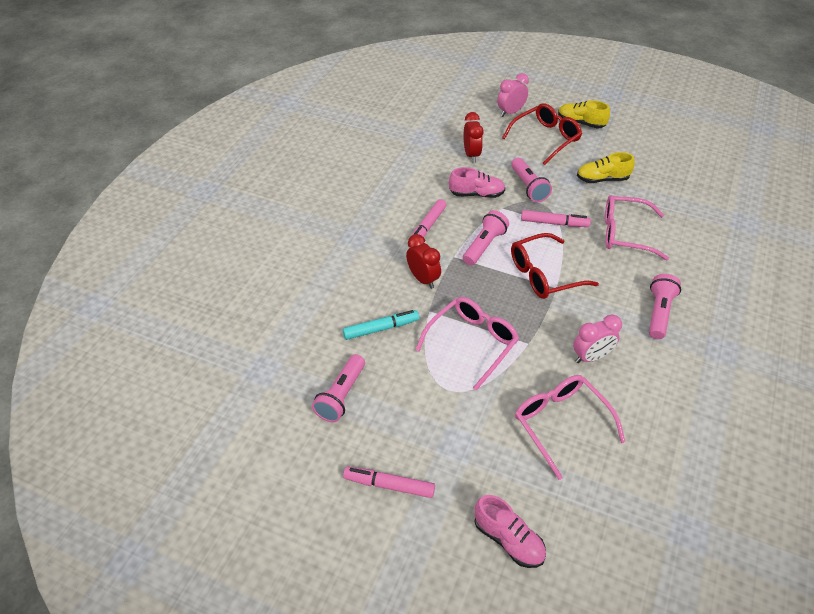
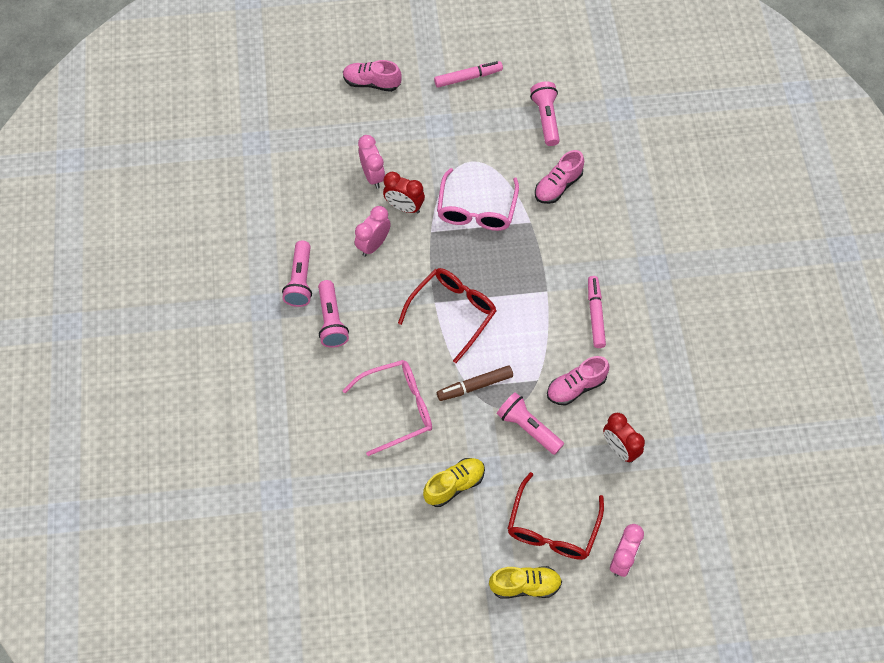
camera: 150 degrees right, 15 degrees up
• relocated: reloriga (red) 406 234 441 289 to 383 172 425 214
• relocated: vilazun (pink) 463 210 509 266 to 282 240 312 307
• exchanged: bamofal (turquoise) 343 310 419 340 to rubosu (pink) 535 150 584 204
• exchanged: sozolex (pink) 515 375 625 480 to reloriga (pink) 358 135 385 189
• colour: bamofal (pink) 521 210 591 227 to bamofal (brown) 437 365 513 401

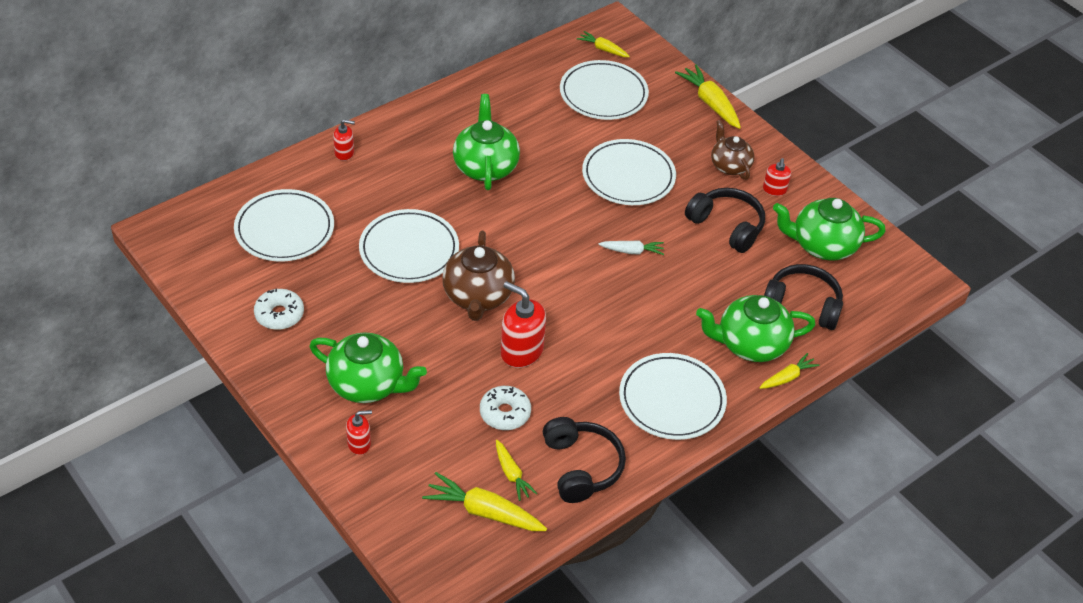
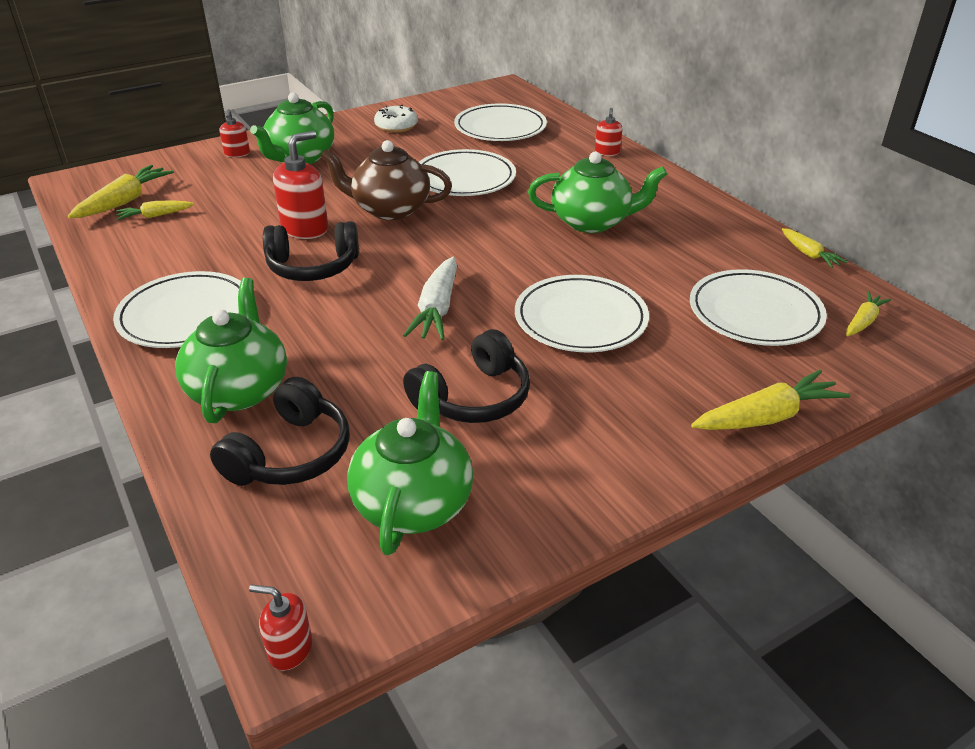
camera: 100 degrees right, 10 degrees down
• missing: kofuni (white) 480 386 531 430
• missing: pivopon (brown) 711 120 754 180
• relocated: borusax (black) 543 417 626 503 to 263 221 359 281
• relocated: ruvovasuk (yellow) 759 353 820 389 to 782 228 848 268
• relocated: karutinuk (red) 763 158 791 196 to 249 584 312 670
• size: ruvovasuk (white) 598 240 664 255 = 403 257 457 340 x1.67

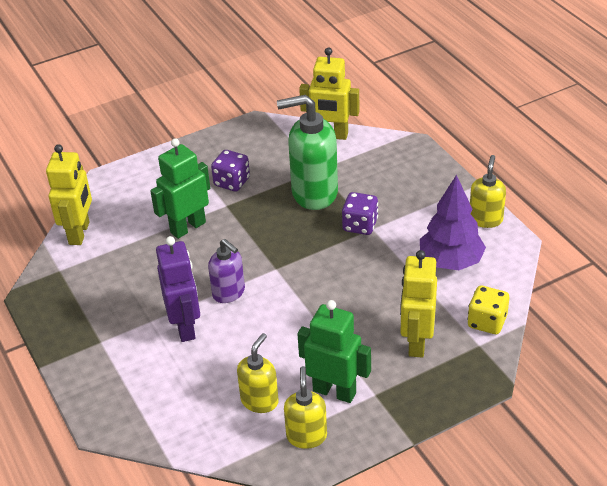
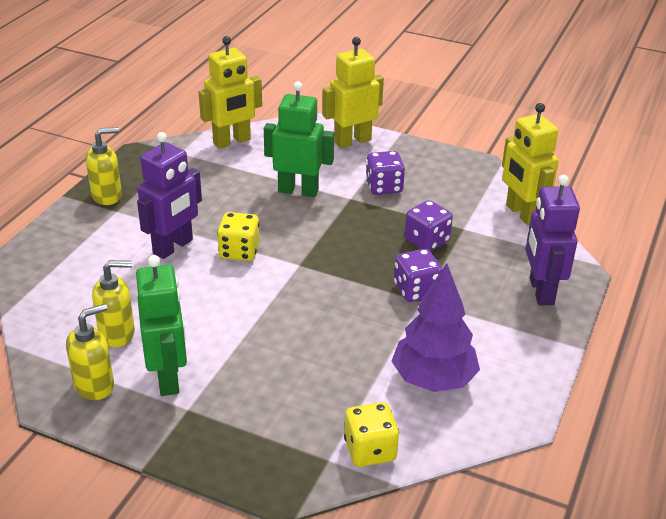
camera: 50 degrees right, 5 degrees down
• appeared: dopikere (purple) 525 175 580 305
• relocated: dopikere (yellow) 400 250 437 357 to 322 37 384 149
• relocated: karutinuk (yellow) 470 155 506 228 to 86 127 122 205
• exchanged: karutinuk (purple) 208 239 245 303 to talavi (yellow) 217 212 260 261
• exchanged: karutinuk (green) 277 95 338 210 to talavi (purple) 405 200 453 251

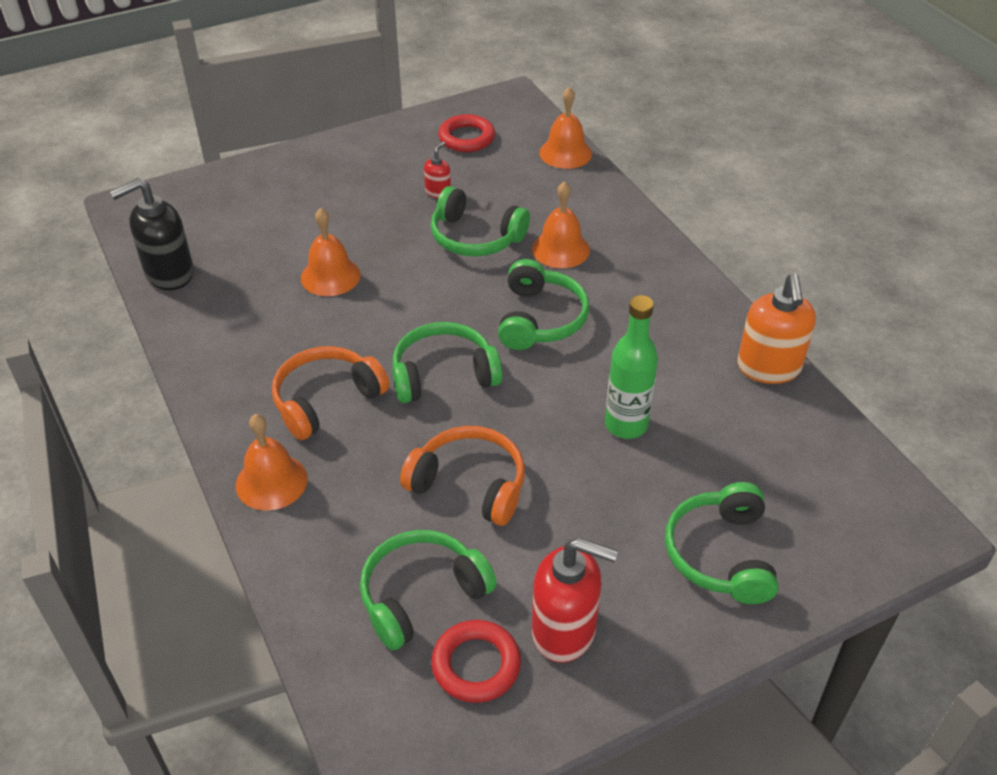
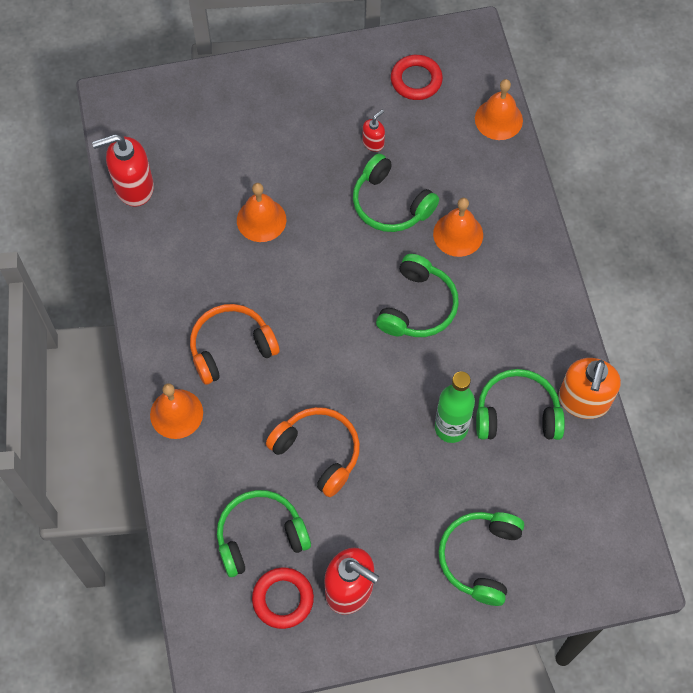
camera: 15 degrees right, 20 degrees up
• relocated: borusax (green) 392 322 503 403 to 476 369 565 440
• colour: karutinuk (black) 110 178 194 290 to karutinuk (red) 92 134 154 207

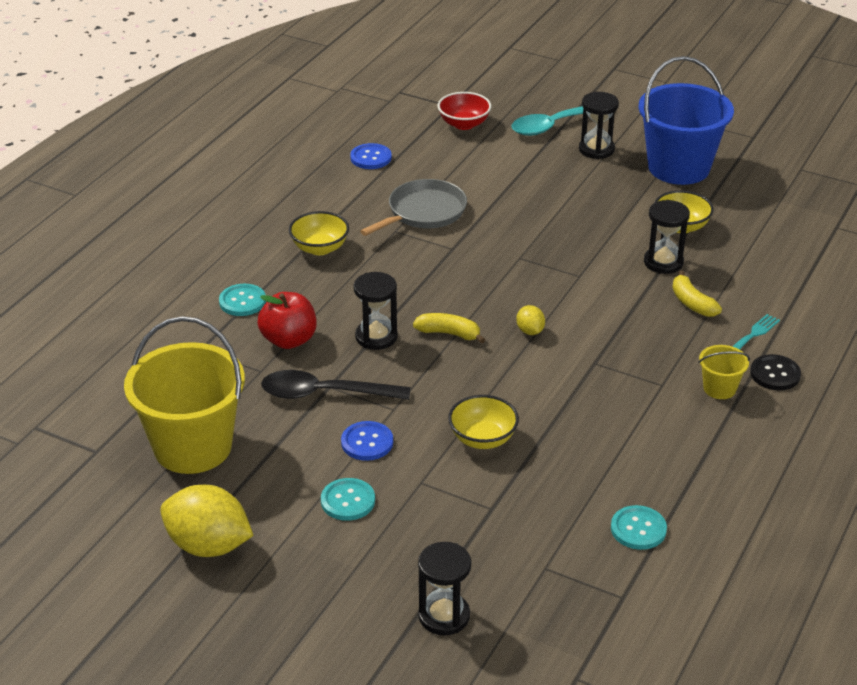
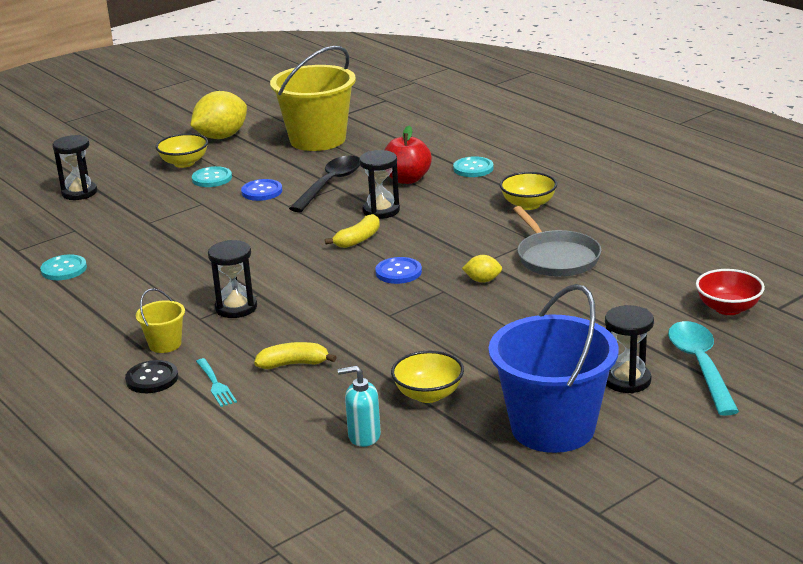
camera: 115 degrees right, 10 degrees down
• appeared: karutinuk (turquoise) 338 366 381 447
• relocated: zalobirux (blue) 350 143 392 169 to 375 257 422 284
• relocated: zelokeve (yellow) 448 395 519 449 to 156 133 208 168
• relocated: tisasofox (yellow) 516 305 545 335 to 462 255 502 283
• relocated: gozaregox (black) 644 200 690 274 to 208 240 257 318

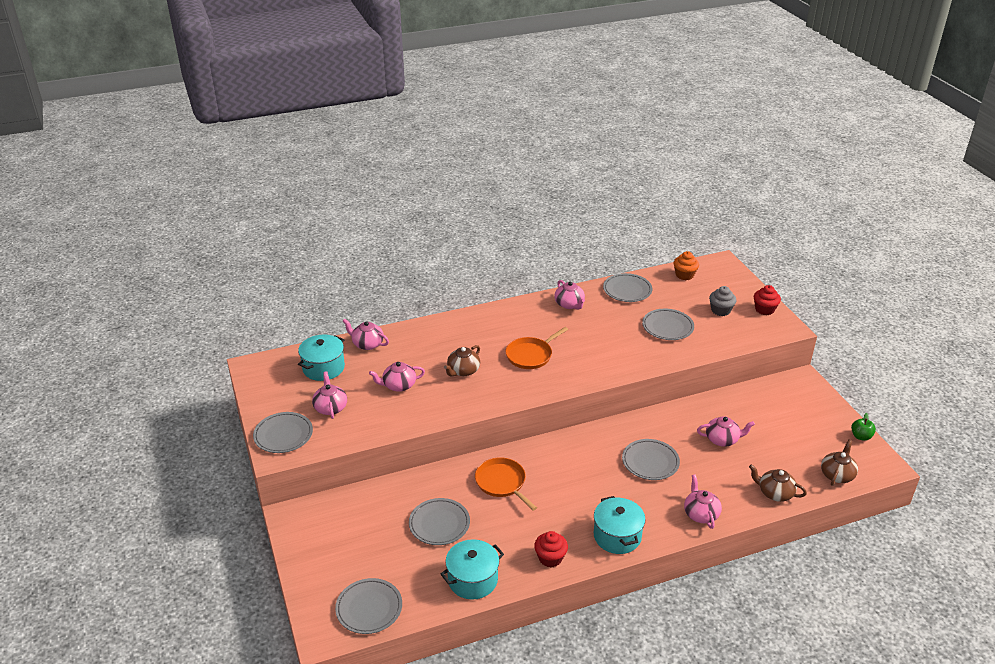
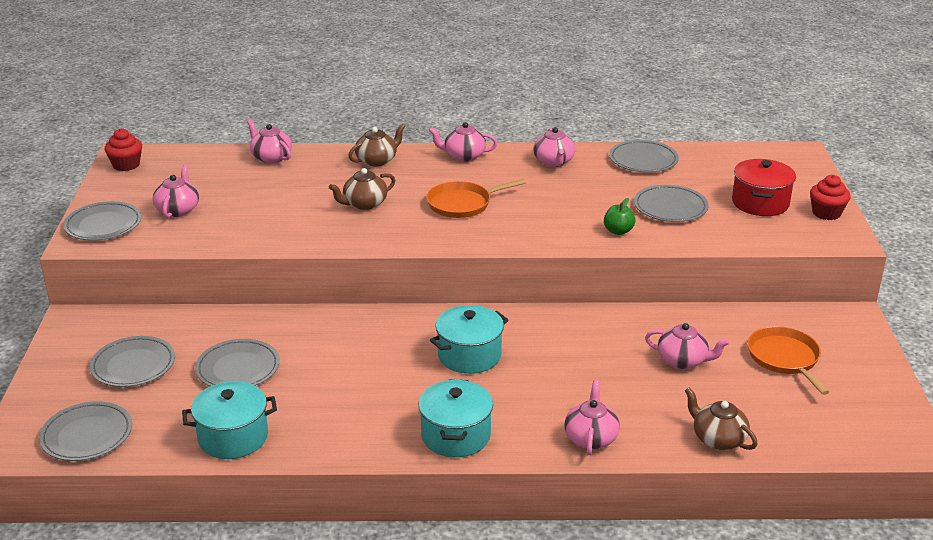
camera: 20 degrees right, 5 degrees down
• missing: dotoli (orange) 674 251 699 280
• relocated: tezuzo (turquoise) 298 334 345 381 to 430 305 508 374
• relocated: pivopon (pink) 369 362 425 392 to 429 122 498 162
• relocated: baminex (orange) 475 457 537 511 to 748 326 829 395
• relocated: dotoli (red) 534 531 568 567 to 105 128 142 171
• relocated: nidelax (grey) 622 439 680 480 to 90 336 175 387
• relocated: pivopon (brown) 821 439 858 486 to 348 124 406 166
• relocated: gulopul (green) 851 413 876 441 to 604 198 635 235
• exchanged: dotoli (grey) 709 286 736 316 to tezuzo (red) 732 159 796 216

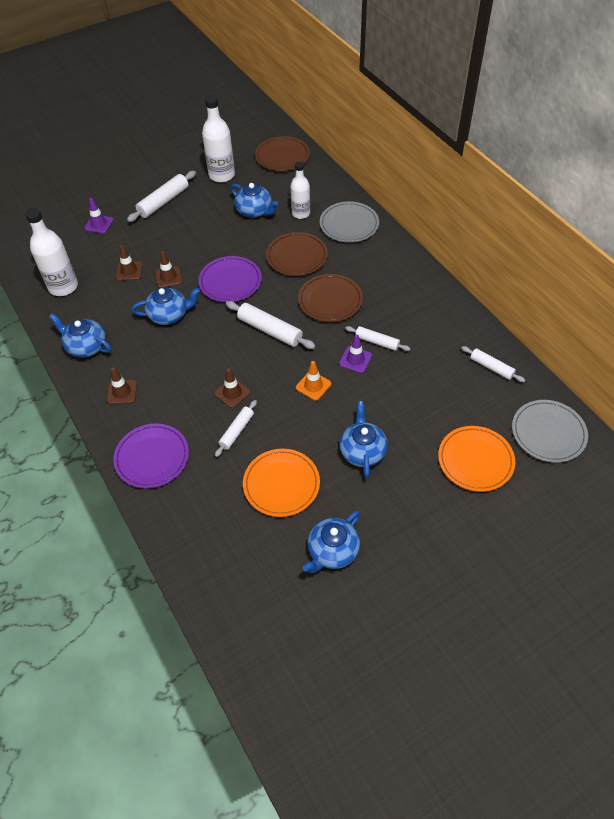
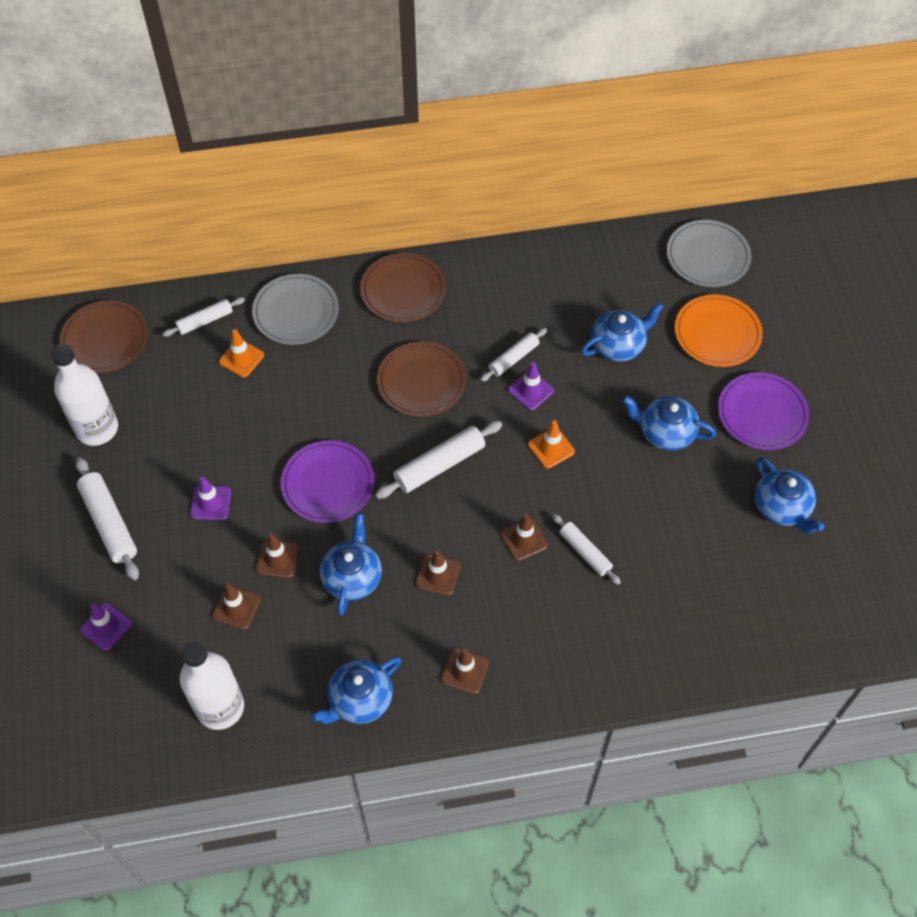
camera: 70 degrees left, 5 degrees up
• missing: nidelax (orange) 243 449 320 517
• appeared: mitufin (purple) 190 476 231 520
• appeared: mitufin (brown) 416 550 460 596
• relocated: nidelax (purple) 113 423 189 489 to 718 372 810 450
• relocated: pivopon (blue) 231 183 278 218 to 581 302 664 362
• relocated: nidelax (brown) 266 232 328 276 to 360 253 446 323
• relocated: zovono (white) 462 346 525 382 to 163 297 245 337
• exchanged: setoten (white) 290 162 310 219 to mitufin (orange) 219 329 264 377

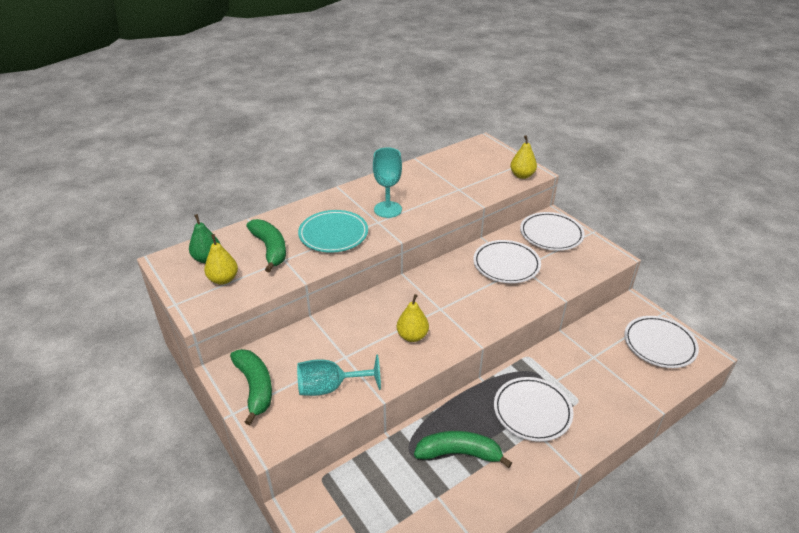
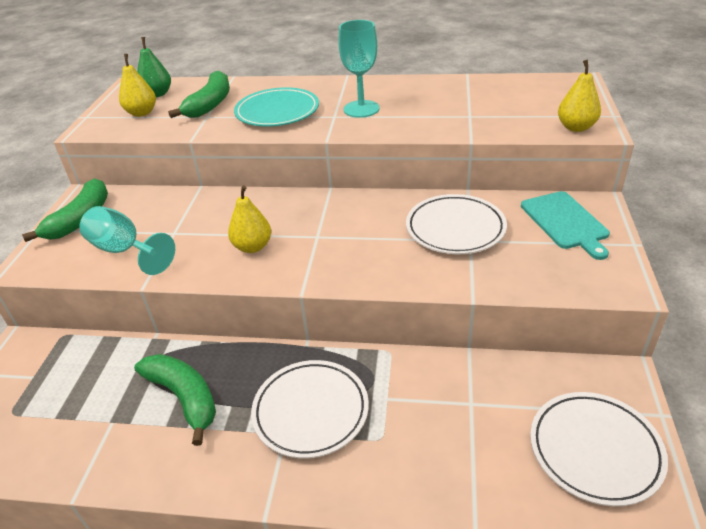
camera: 45 degrees right, 0 degrees up
• exchanged: nidelax (white) 520 212 585 251 to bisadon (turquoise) 521 191 610 260

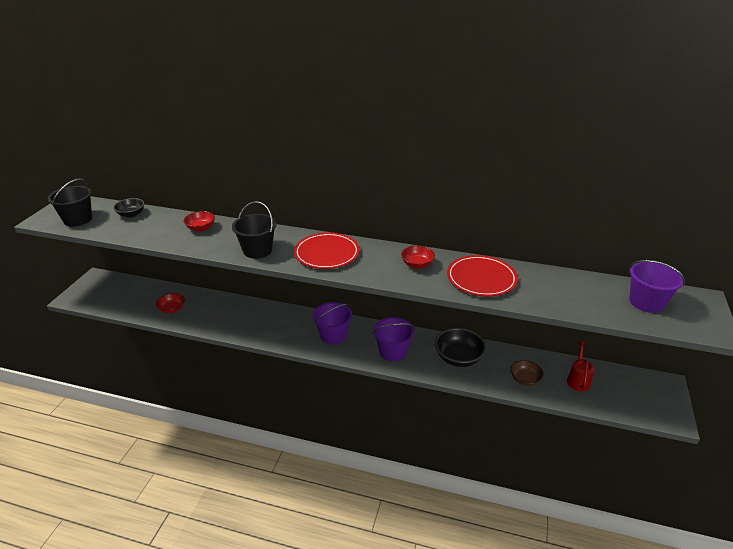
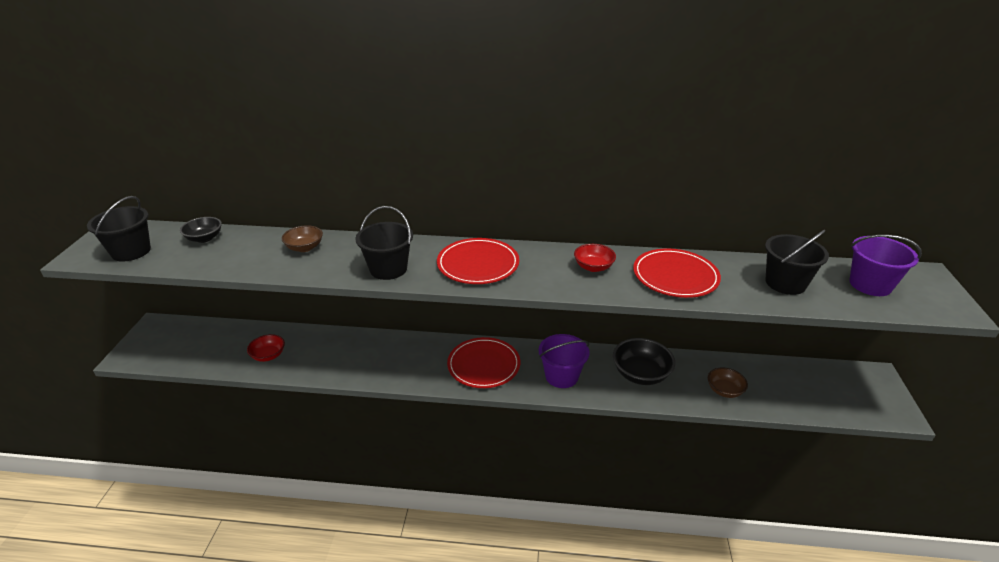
camera: 10 degrees left, 0 degrees up
• missing: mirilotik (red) 567 341 595 392
• appeared: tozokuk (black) 765 230 829 295
• exchanged: tozokuk (purple) 313 302 353 345 to nidelax (red) 447 337 520 388
• colour: zelokeve (red) 183 211 215 232 to zelokeve (brown) 282 225 323 252

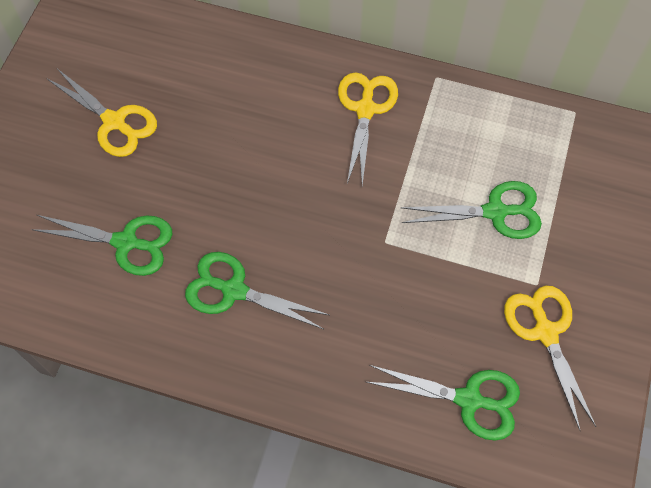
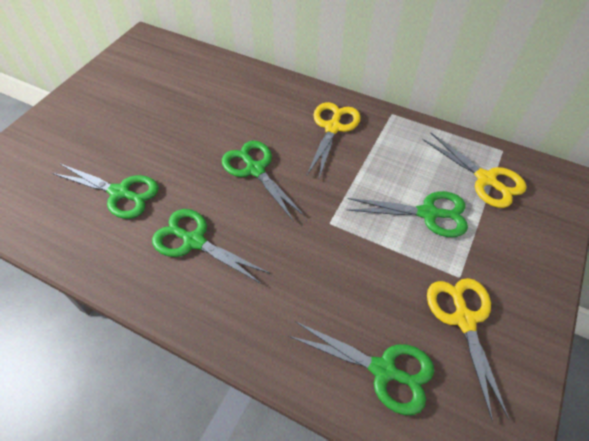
camera: 10 degrees right, 10 degrees down
• appeared: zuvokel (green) 222 141 305 222
• relocated: zuvokel (yellow) 46 69 157 157 to 422 132 527 208

